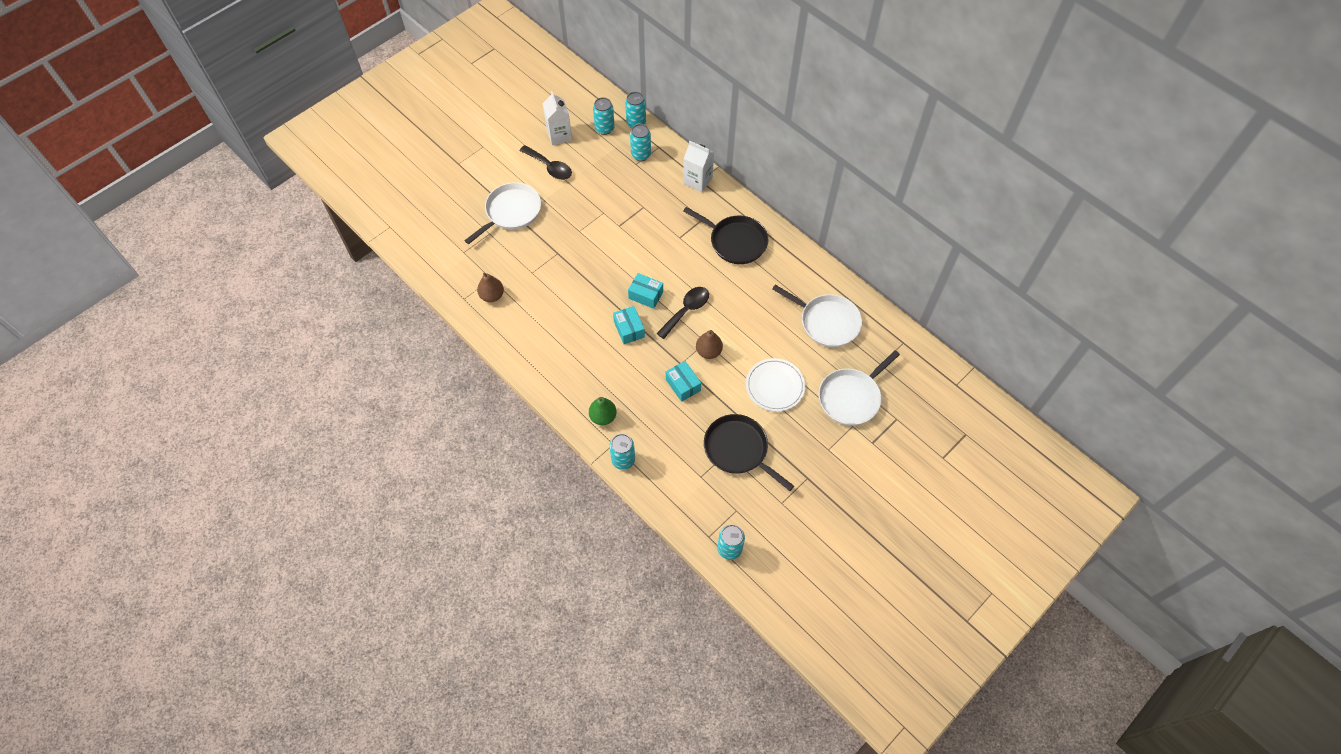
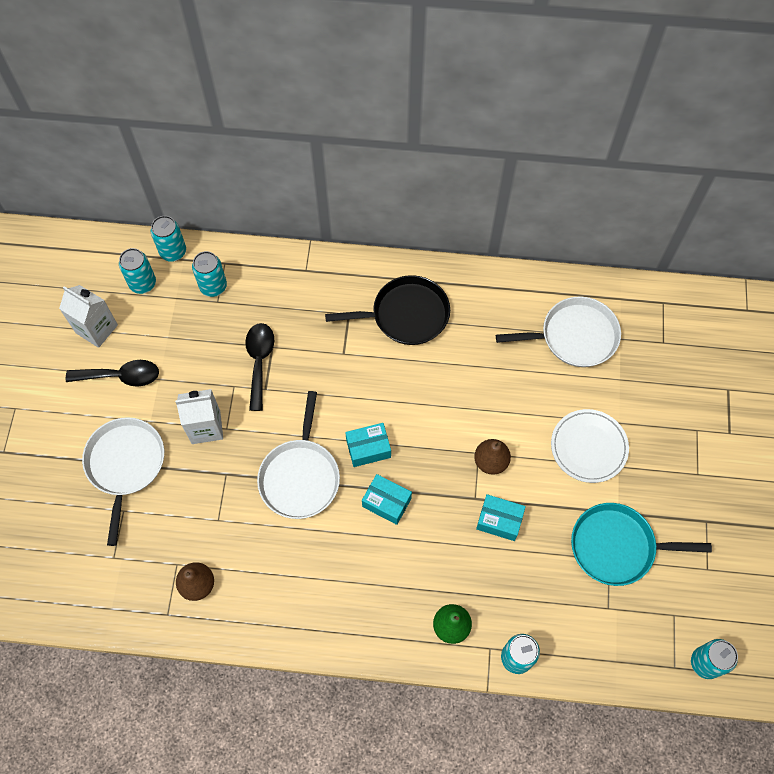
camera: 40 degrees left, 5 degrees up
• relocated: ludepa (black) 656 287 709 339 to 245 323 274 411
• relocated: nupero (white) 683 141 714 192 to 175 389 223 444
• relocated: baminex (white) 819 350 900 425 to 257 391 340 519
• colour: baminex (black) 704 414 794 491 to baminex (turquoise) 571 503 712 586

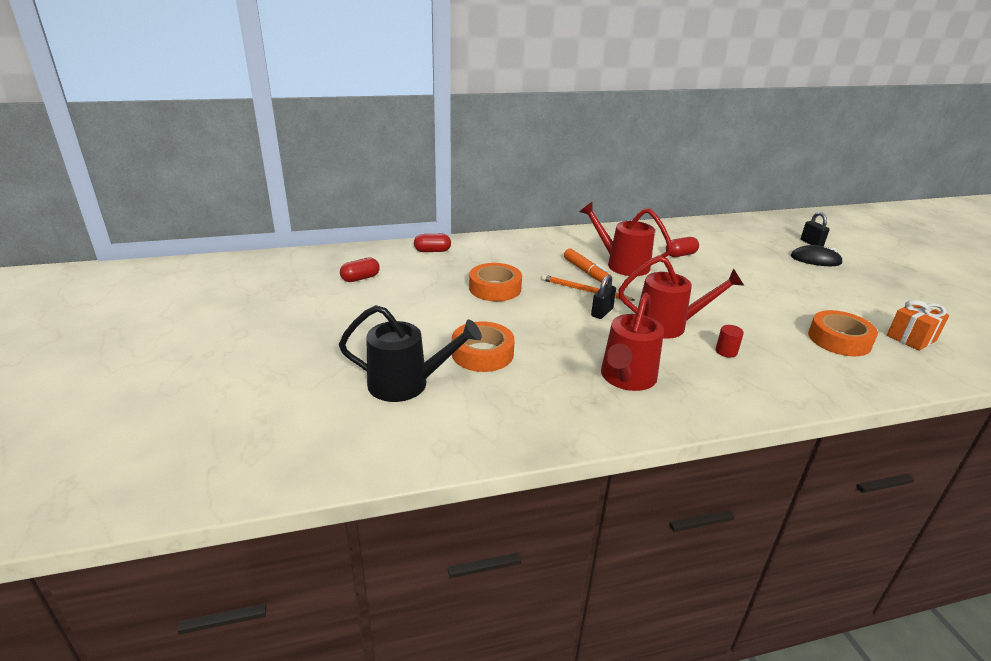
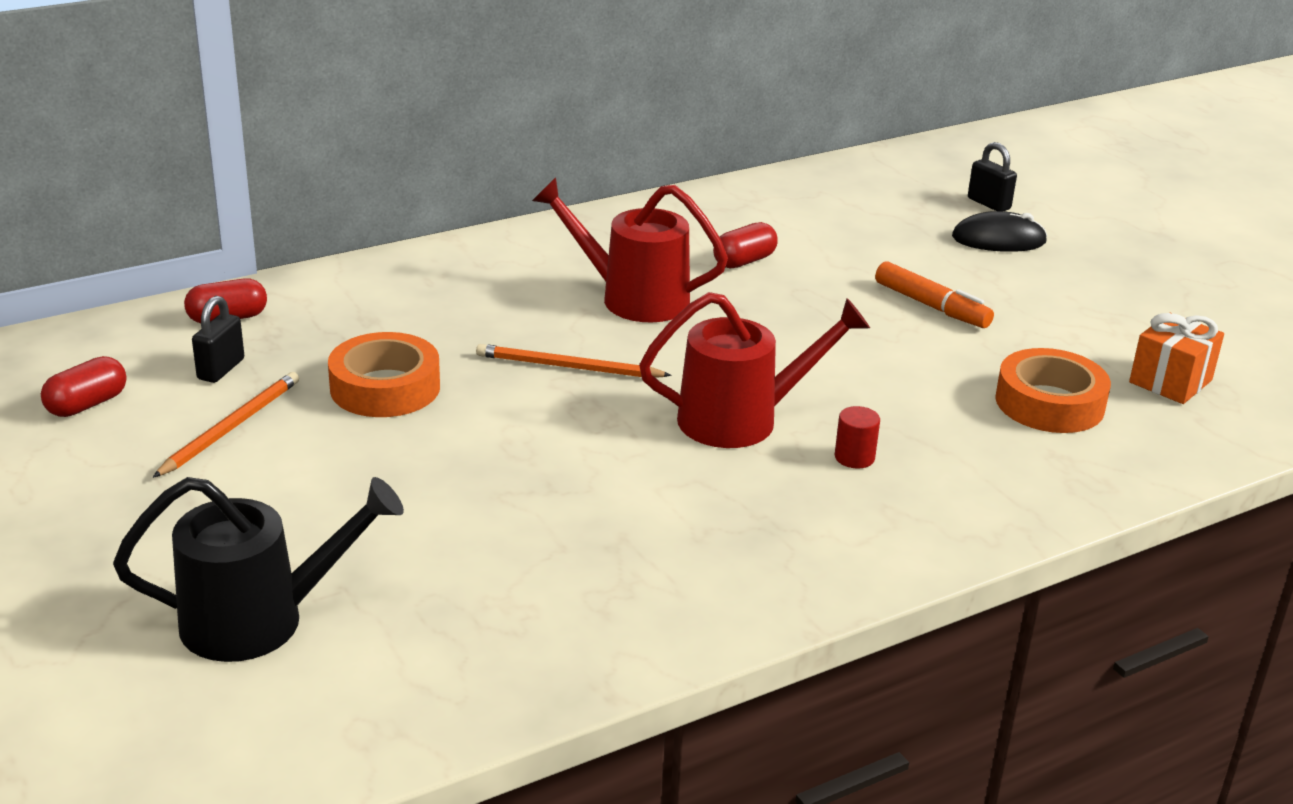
camera: 15 degrees left, 0 degrees up
• missing: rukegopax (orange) 452 321 515 372
• missing: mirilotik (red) 601 293 664 391
• appeared: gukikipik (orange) 152 372 299 478
• relocated: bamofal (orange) 564 249 612 284 to 875 261 994 328
• relocated: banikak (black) 591 275 616 319 to 192 296 244 383

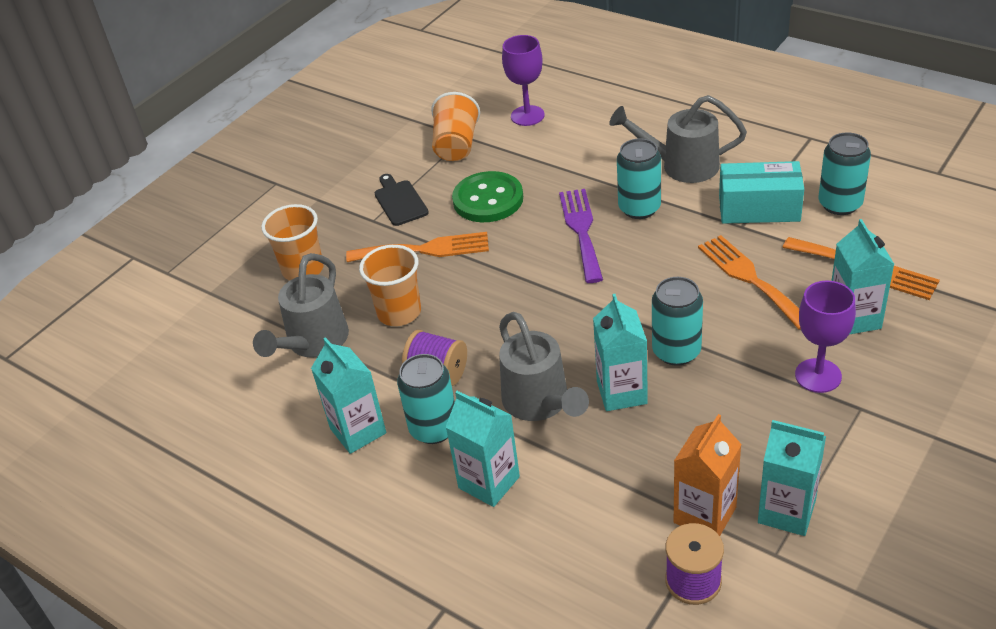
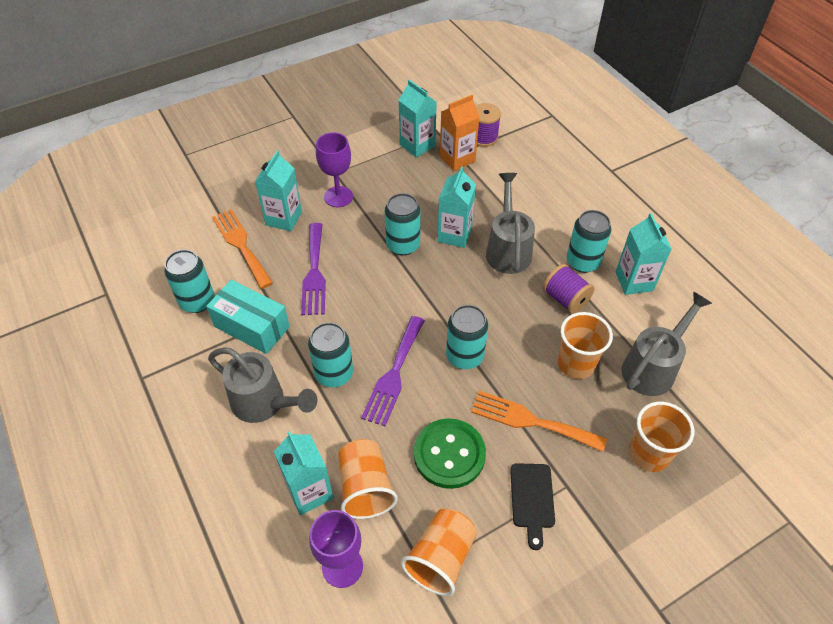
camera: 160 degrees left, 10 degrees up
• appeared: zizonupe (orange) 338 439 398 519
• appeared: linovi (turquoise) 446 305 488 369
• relocated: nupero (turquoise) 446 391 520 507 to 274 431 334 515
• colour: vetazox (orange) 698 235 801 330 to vetazox (purple) 301 223 326 315

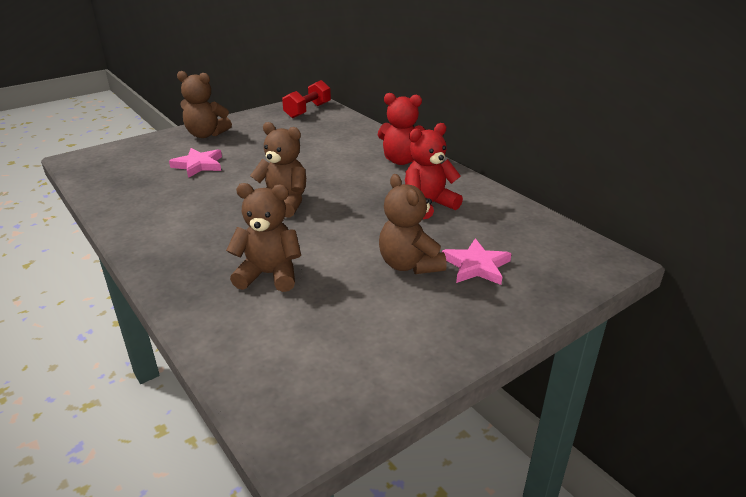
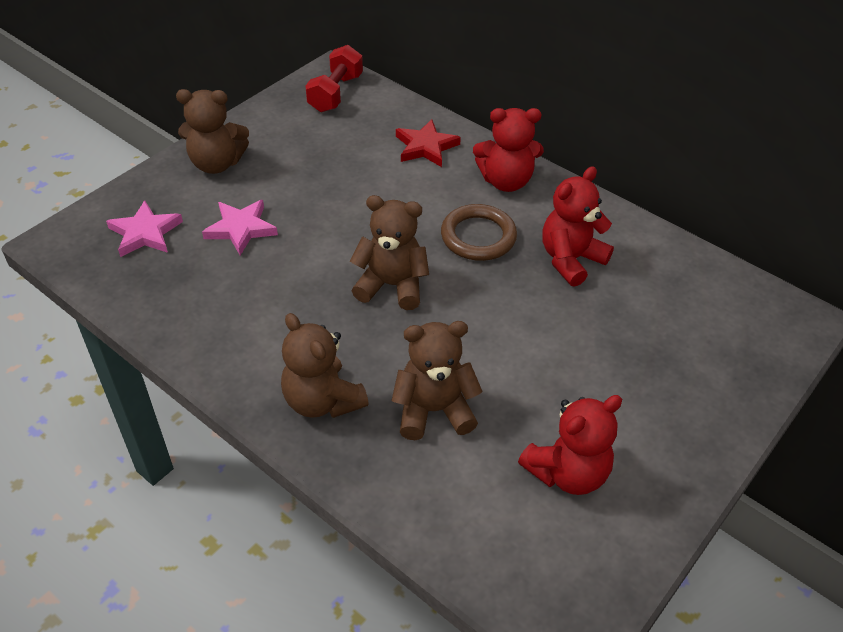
camera: 15 degrees left, 15 degrees up
• appeared: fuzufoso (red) 396 119 461 167
• appeared: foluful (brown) 441 204 517 261
• appeared: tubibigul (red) 518 395 622 495
• relocated: tubibigul (brown) 379 174 447 274 to 281 313 369 418
• relocated: fuzufoso (pink) 442 238 512 285 to 106 200 183 257

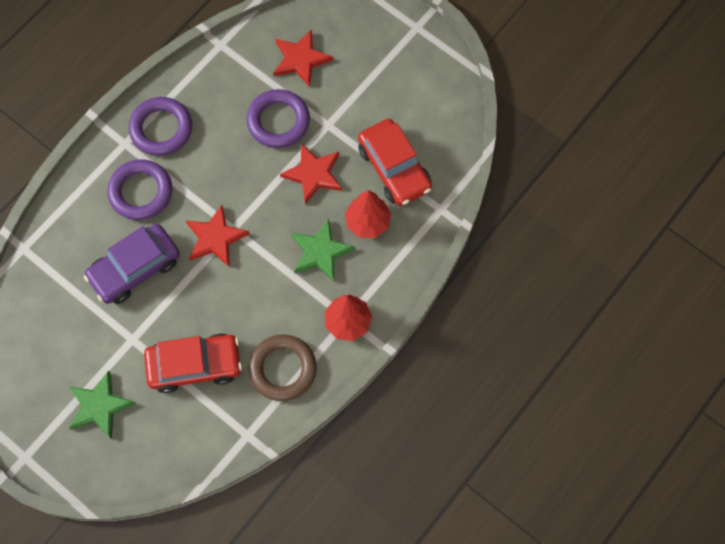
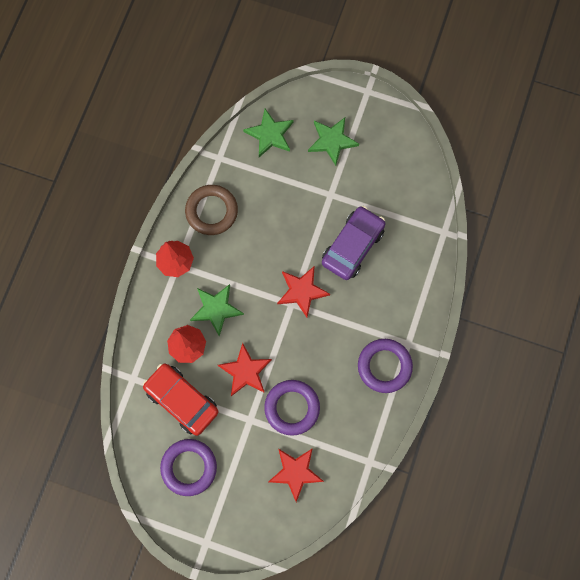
camera: 160 degrees right, 5 degrees up
• missing: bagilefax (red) 144 333 242 393
• appeared: fuzufoso (green) 243 109 294 157
• relocated: foluful (purple) 107 159 172 220 to 160 439 217 496

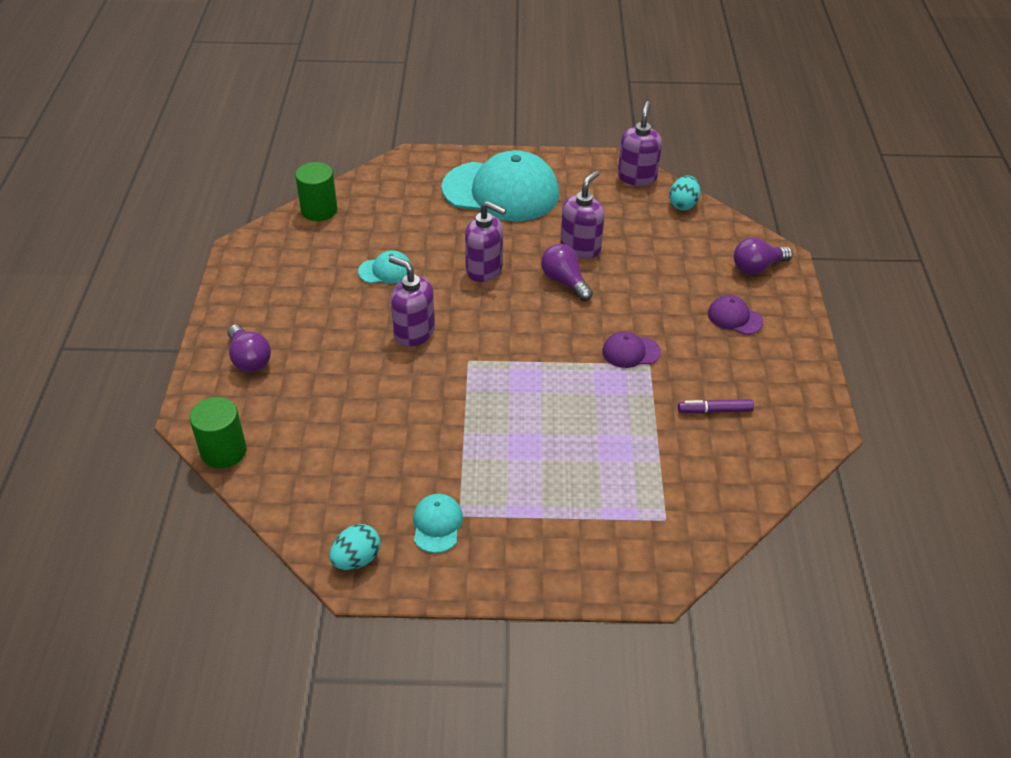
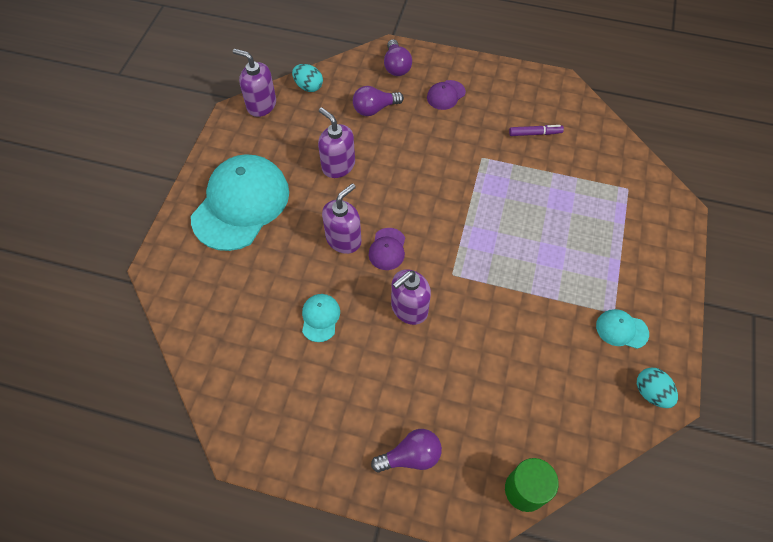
camera: 75 degrees left, 15 degrees up
• missing: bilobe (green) 295 162 337 221
• relocated: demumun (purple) 541 244 593 301 to 353 86 404 116
• relocated: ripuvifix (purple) 602 331 661 368 to 369 228 405 270
• spun: bamofal (purple) 678 399 754 414 = 509 125 564 136 105 degrees counterclockwise

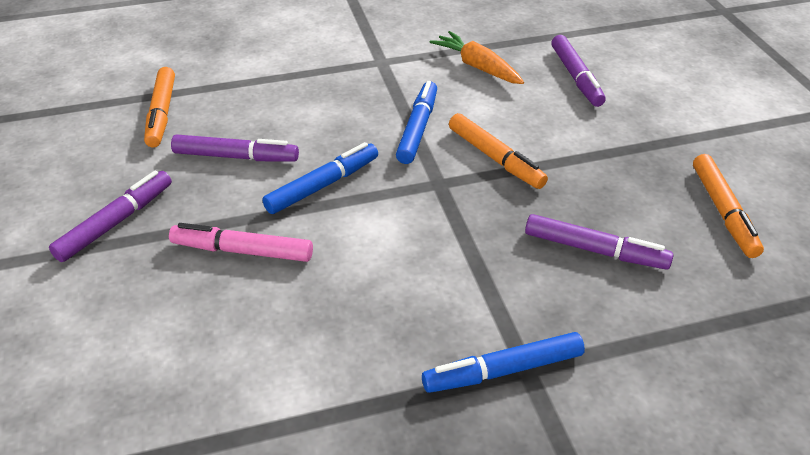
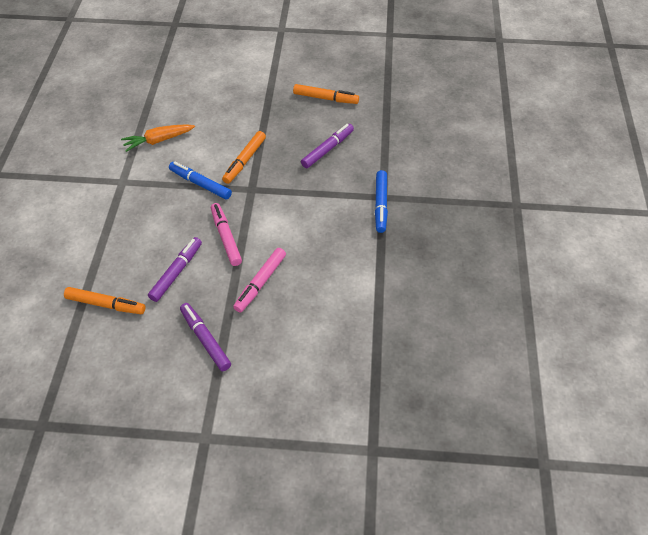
camera: 70 degrees left, 10 degrees up
• missing: bamofal (purple) 551 35 606 107
• colour: bamofal (blue) 262 142 378 214 to bamofal (pink) 211 203 242 266
• spun: bamofal (orange) 449 113 548 189 = 222 131 266 184 135 degrees clockwise

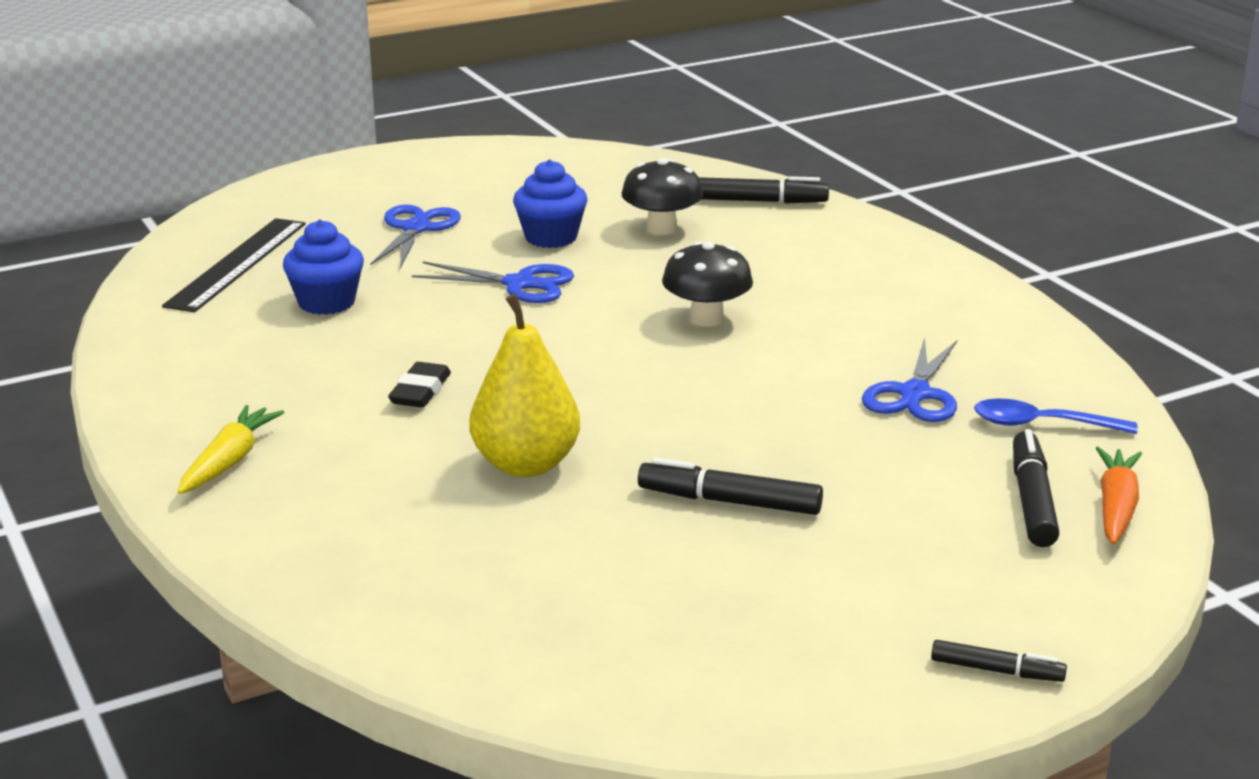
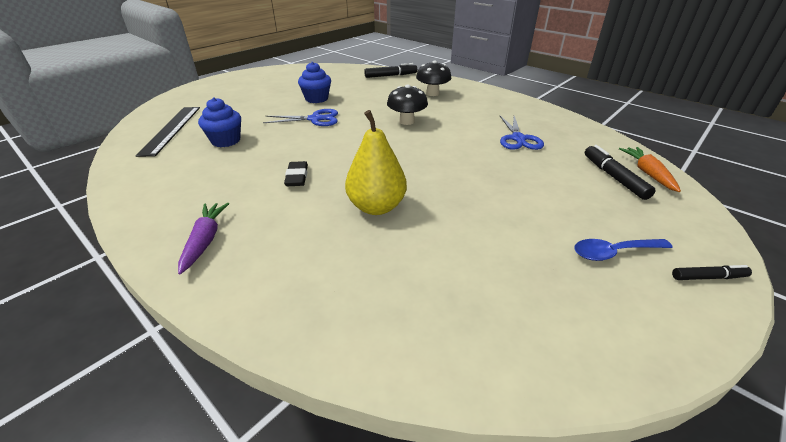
camera: 20 degrees left, 10 degrees up
• missing: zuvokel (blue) 370 205 461 268
• missing: bamofal (black) 638 458 823 515
• relocated: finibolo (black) 621 158 703 235 to 416 60 452 96
• relocated: ludepa (blue) 974 399 1138 434 to 574 239 673 261
• colour: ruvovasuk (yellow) 178 405 285 494 to ruvovasuk (purple) 178 203 229 275

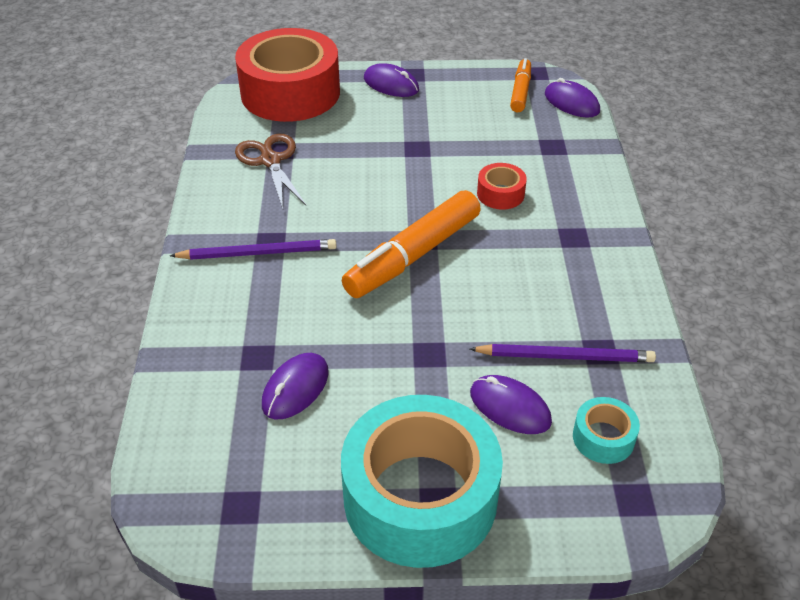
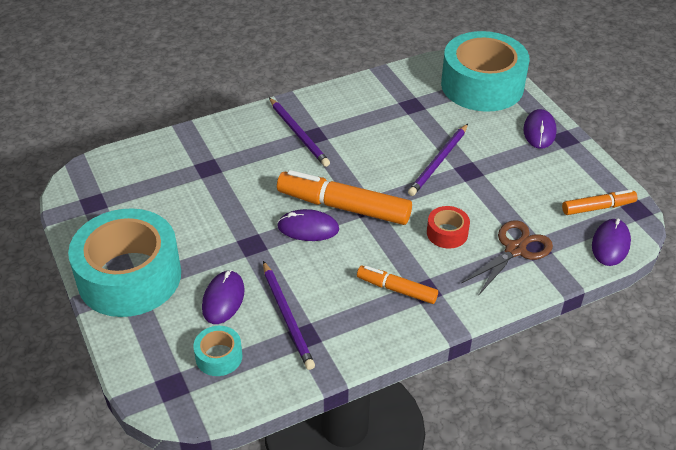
camera: 65 degrees right, 0 degrees up
• appeared: bamofal (orange) 357 266 438 304
• appeared: gukikipik (purple) 408 124 468 196
• relocated: zuvokel (brown) 235 134 306 208 to 461 220 553 296
• relocated: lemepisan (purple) 262 353 329 420 to 277 209 339 241
• colour: rukegopax (red) 235 28 340 122 to rukegopax (turquoise) 441 31 530 112

